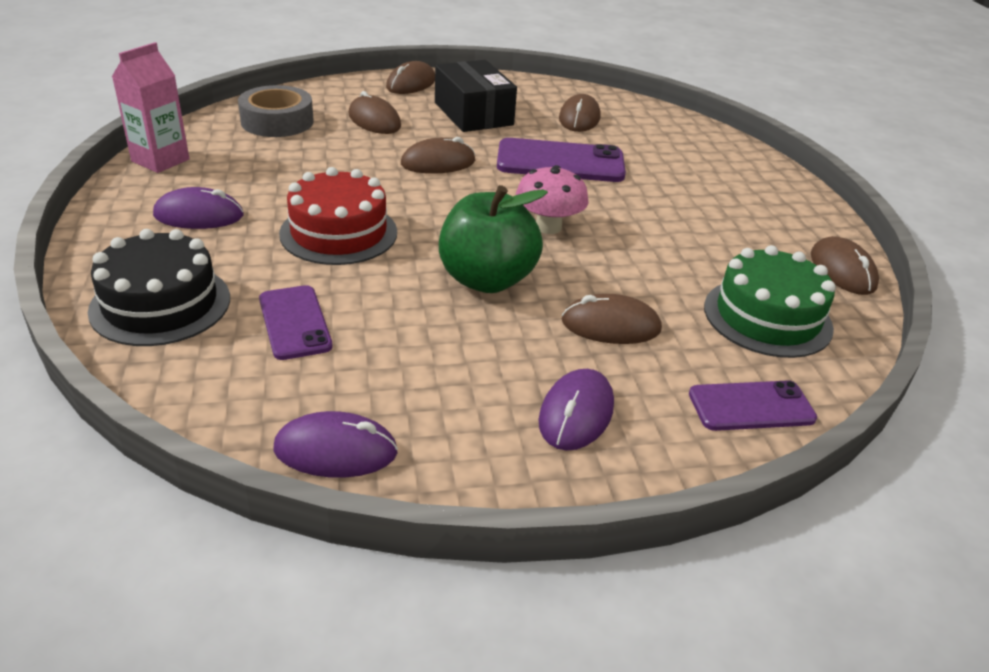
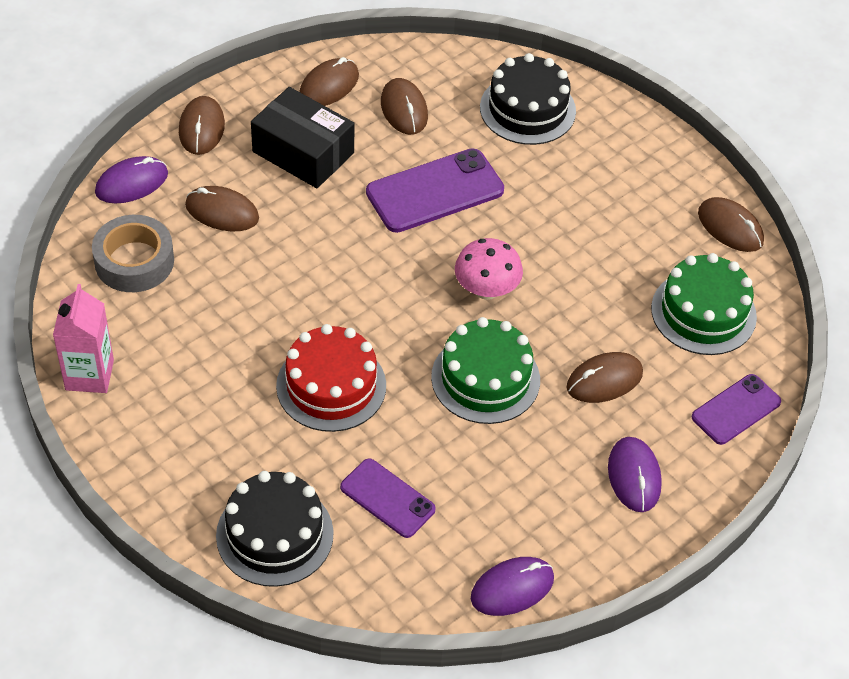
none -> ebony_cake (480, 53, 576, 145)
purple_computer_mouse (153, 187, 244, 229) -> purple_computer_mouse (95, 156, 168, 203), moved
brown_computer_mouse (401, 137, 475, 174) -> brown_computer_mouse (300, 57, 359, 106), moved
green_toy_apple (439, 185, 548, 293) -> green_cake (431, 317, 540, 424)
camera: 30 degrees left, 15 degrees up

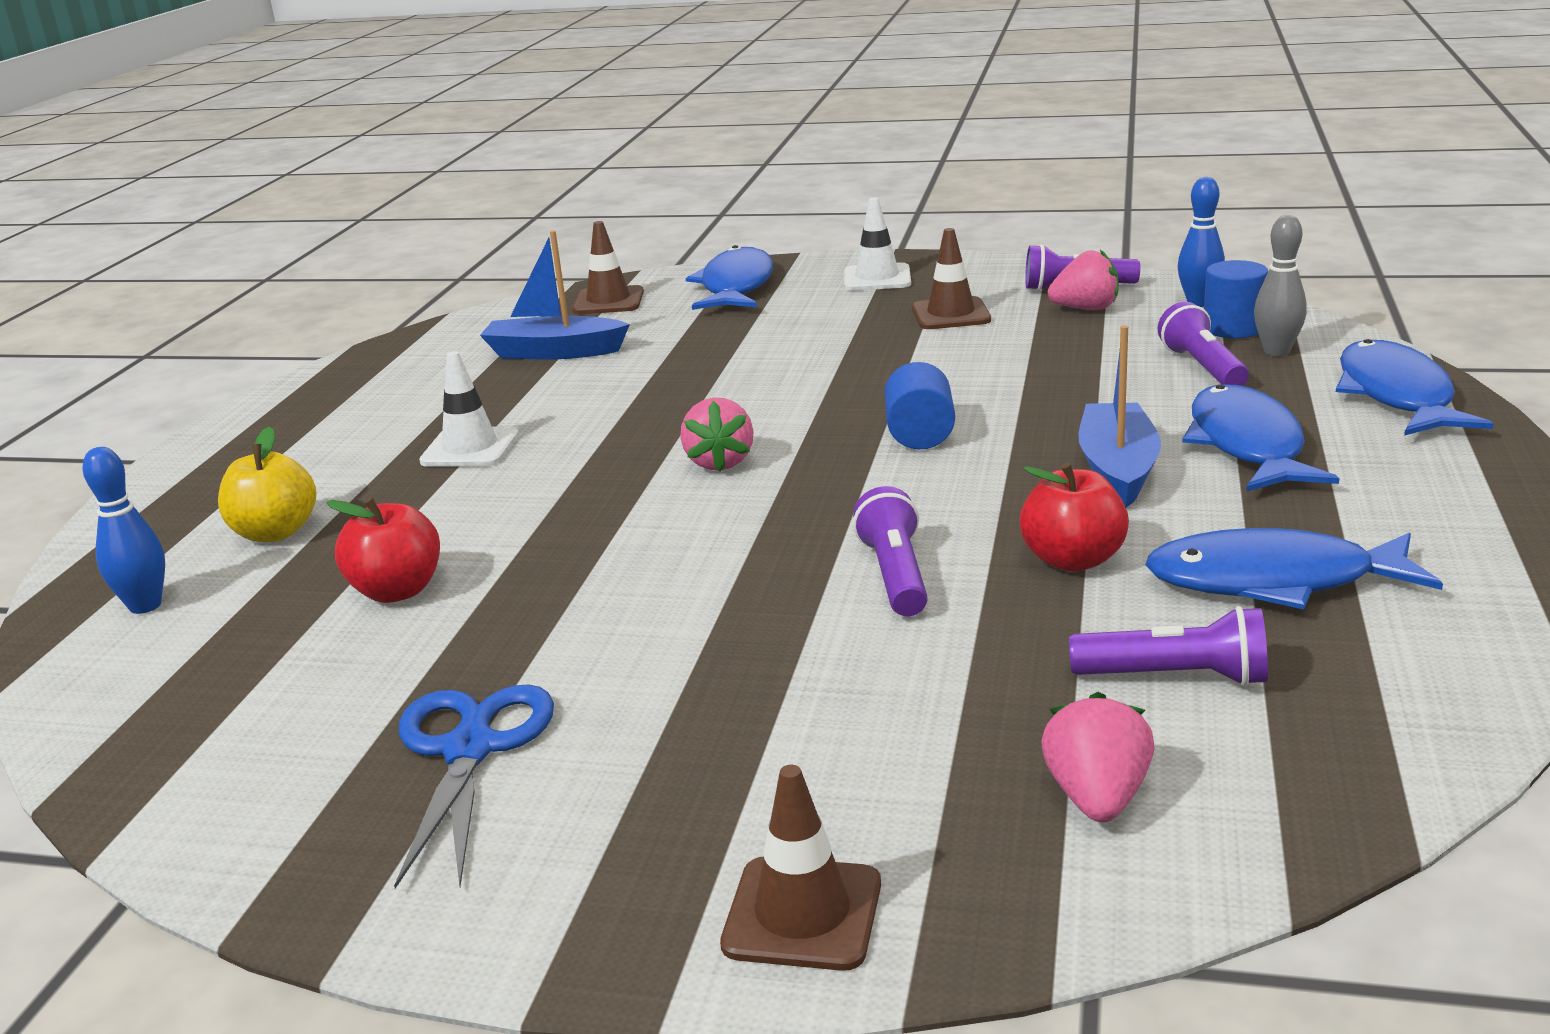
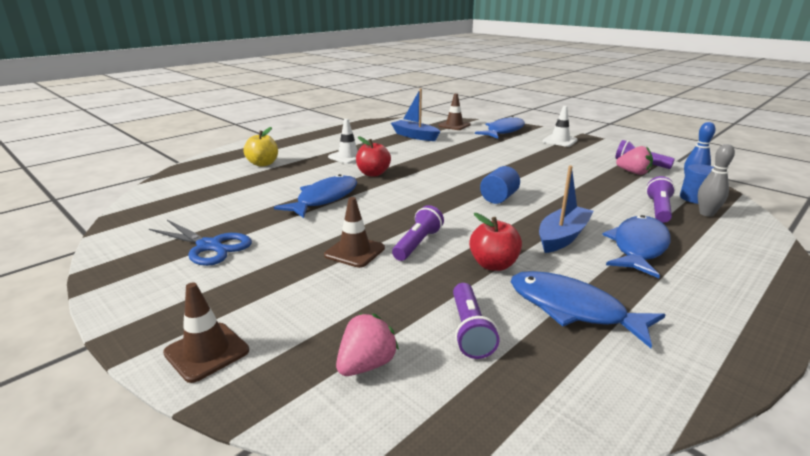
cobalt_bowling_pin (82, 447, 165, 614) -> none
rosy_toy_strawberry (680, 397, 754, 472) -> none
red_toy_apple (326, 497, 440, 603) -> red_toy_apple (356, 136, 391, 177), moved
brown_traffic_cone (912, 228, 991, 329) -> brown_traffic_cone (324, 197, 385, 268), moved
cobalt_fish (1336, 339, 1493, 436) -> cobalt_fish (274, 174, 357, 218), moved
cobalt_pair_of_scissors (394, 684, 554, 888) -> cobalt_pair_of_scissors (149, 220, 252, 266), 90 degrees clockwise
purple_pocket_torch (1069, 606, 1268, 686) -> purple_pocket_torch (453, 283, 500, 359), 45 degrees clockwise
camera: 30 degrees right, 0 degrees up

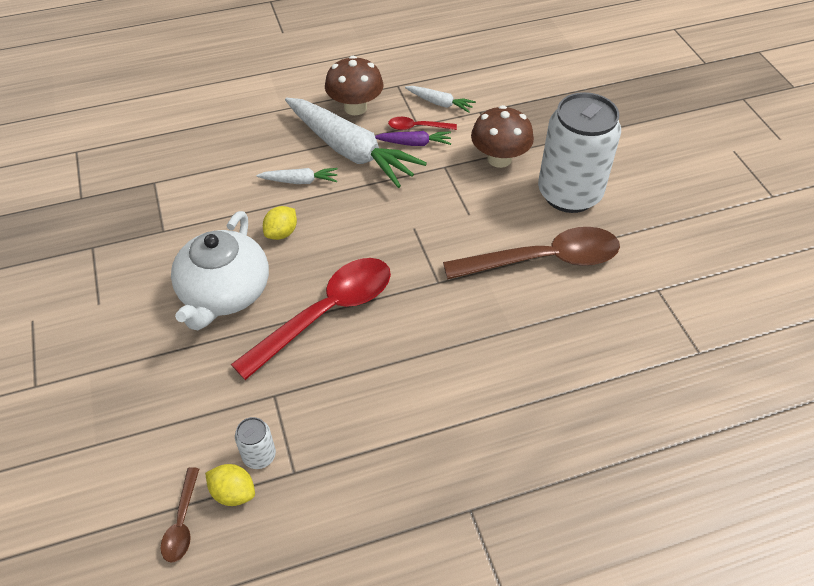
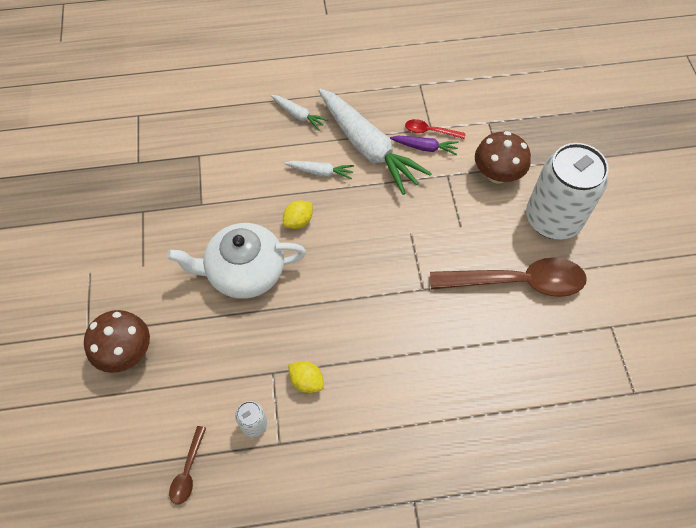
red_teaspoon (231, 258, 391, 380) -> none
bright_yellow_toy_lemon (205, 464, 255, 506) -> bright_yellow_toy_lemon (288, 361, 324, 393), moved
brown_fungus (325, 56, 383, 115) -> brown_fungus (84, 310, 150, 373), moved
snow-white_carrot (405, 86, 476, 113) -> snow-white_carrot (271, 95, 328, 130), moved
snow-white_china_teapot (171, 211, 269, 330) -> snow-white_china_teapot (167, 223, 306, 299), 60 degrees clockwise
camera: 10 degrees right, 10 degrees up

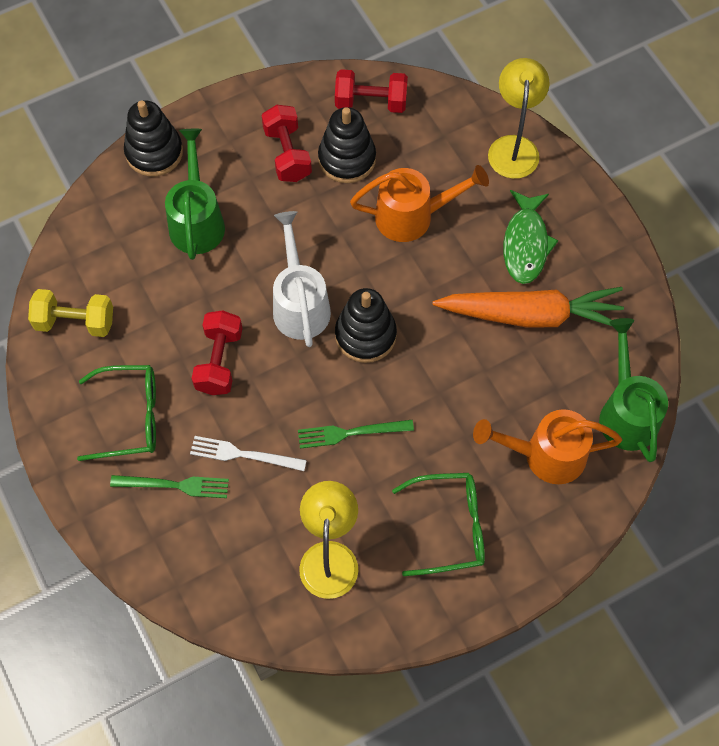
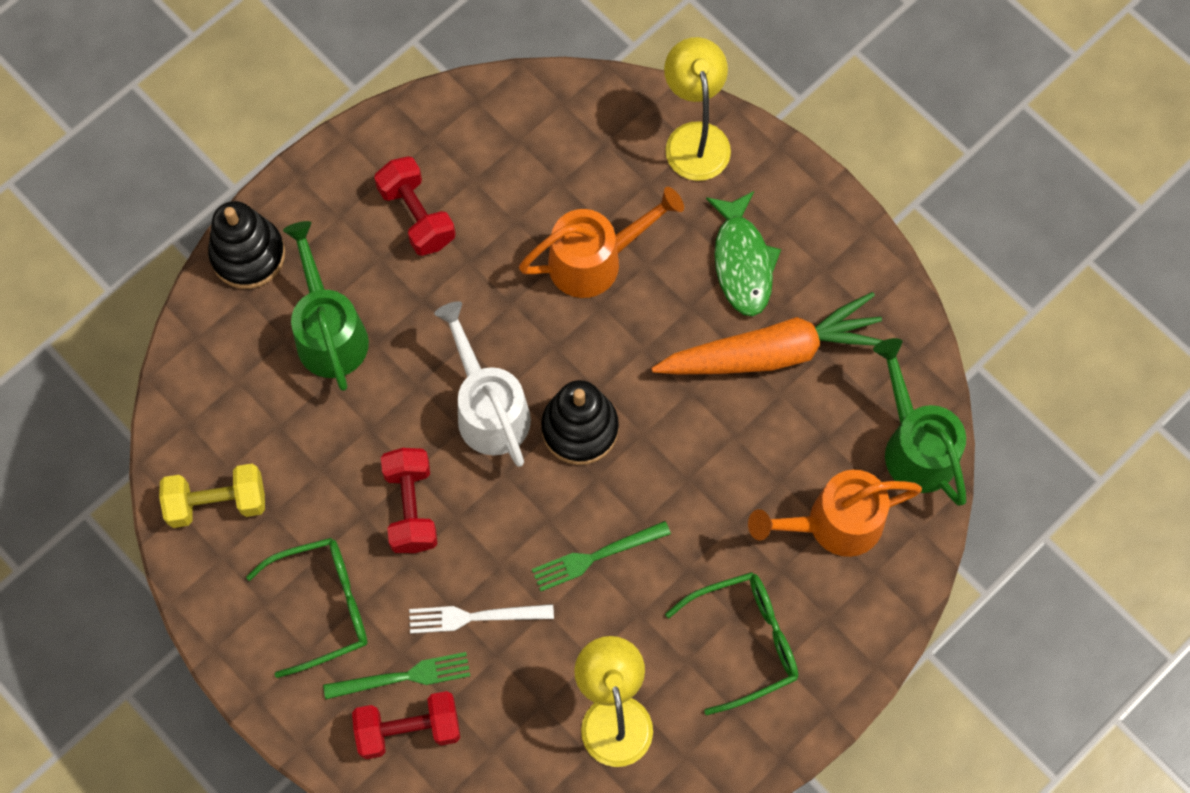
ebony_stacking_rings (318, 107, 376, 183) -> none
red_free_weight (335, 69, 408, 113) -> red_free_weight (352, 691, 460, 759), moved
camera: 15 degrees left, 5 degrees up

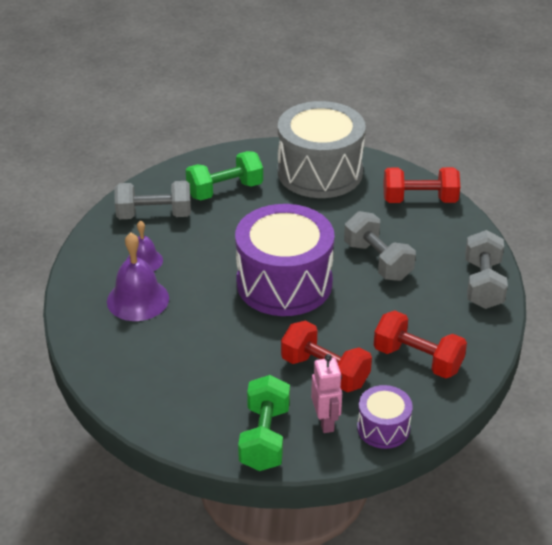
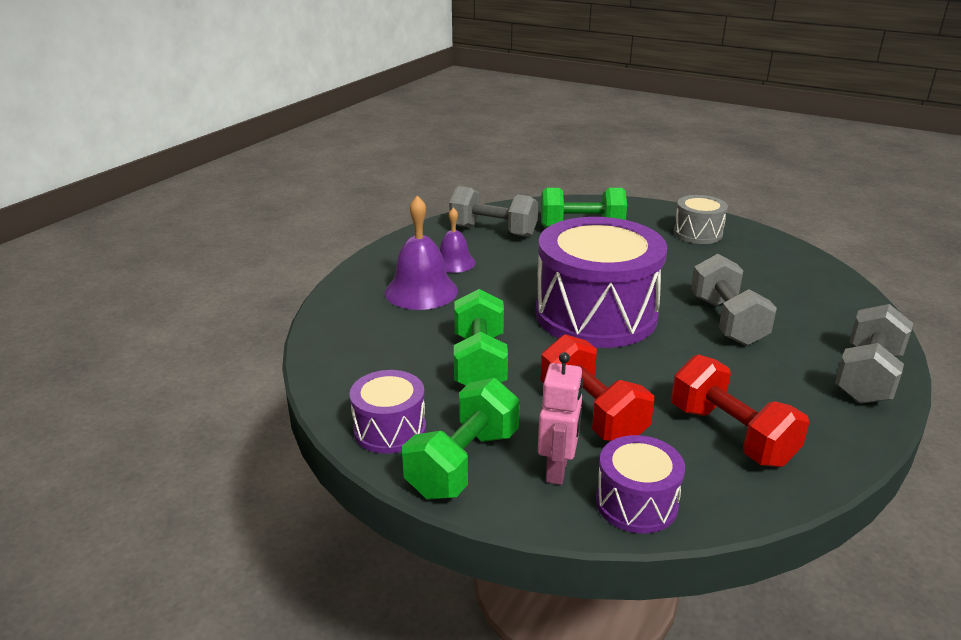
red_free_weight (383, 167, 460, 203) -> none
none -> purple_snare_drum (349, 370, 426, 453)
none -> green_free_weight (454, 289, 508, 386)
ash-grey_snare_drum (278, 101, 366, 198) -> ash-grey_snare_drum (674, 195, 728, 244), x0.48
camera: 25 degrees right, 10 degrees down

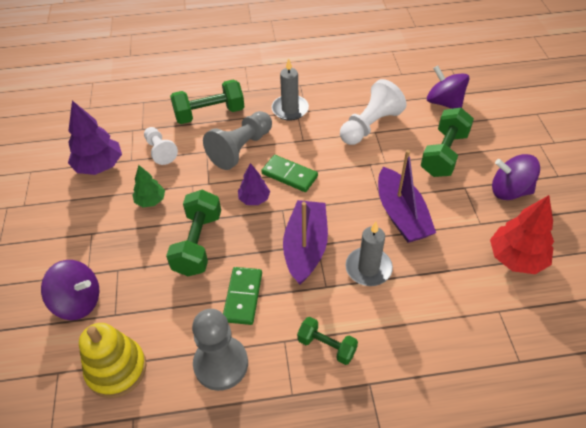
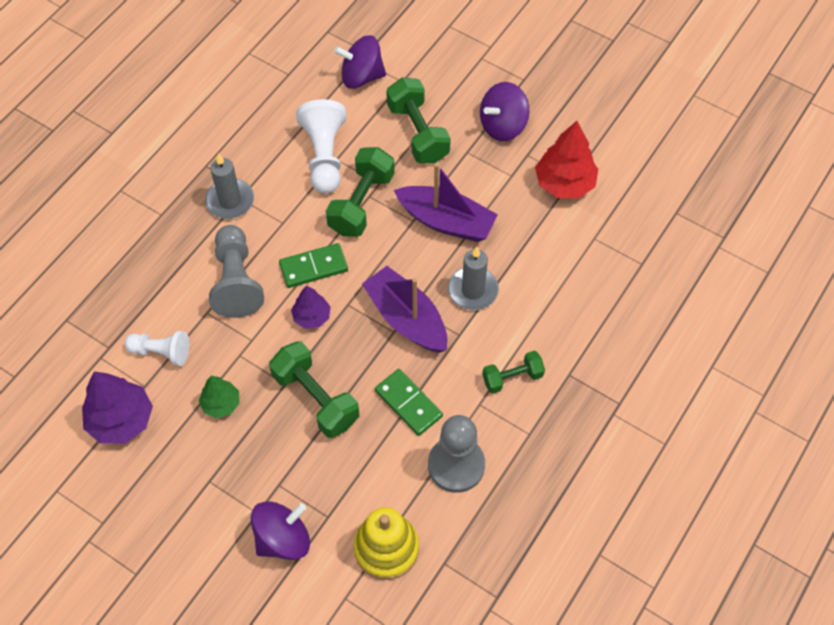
green_free_weight (170, 79, 244, 124) -> green_free_weight (326, 147, 395, 237), moved
camera: 50 degrees left, 10 degrees up

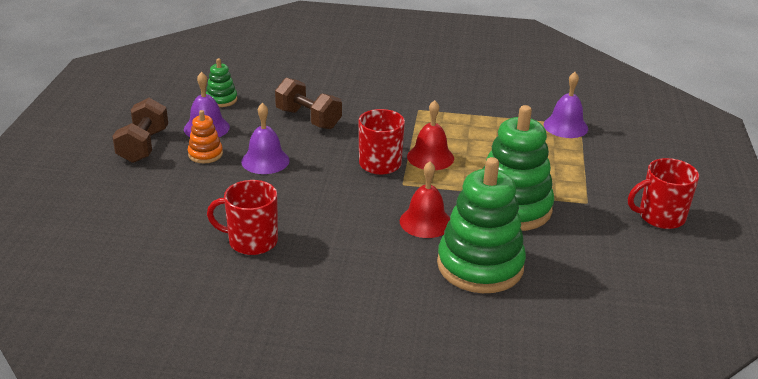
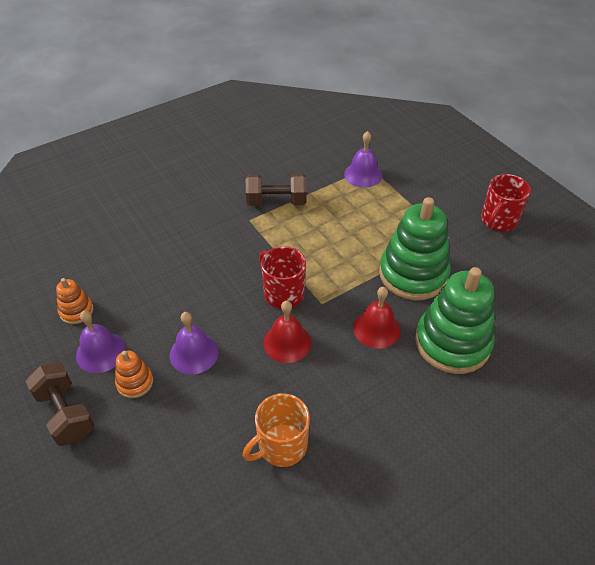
brown_free_weight (275, 78, 342, 129) -> brown_free_weight (246, 173, 307, 206), moved
red_school_bell (407, 100, 454, 170) -> red_school_bell (263, 301, 311, 363), moved
green_stacking_rings (206, 58, 237, 107) -> orange_stacking_rings (56, 278, 94, 324)
red_tea_mug (207, 180, 278, 255) -> orange_tea_mug (243, 393, 310, 467)
camera: 40 degrees left, 15 degrees up

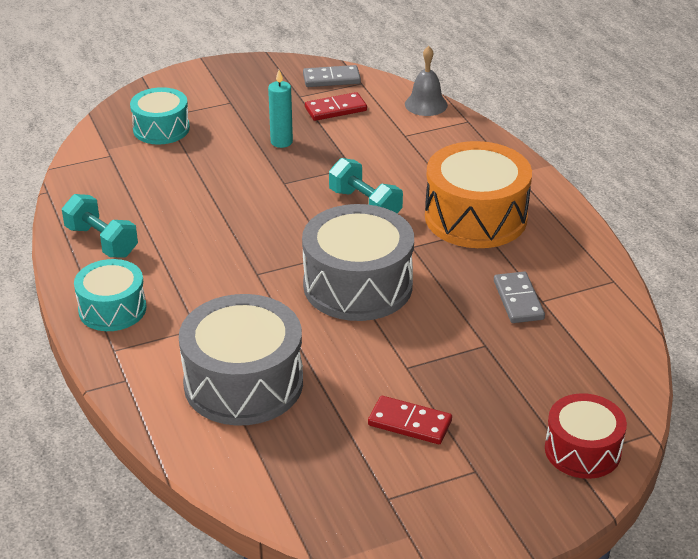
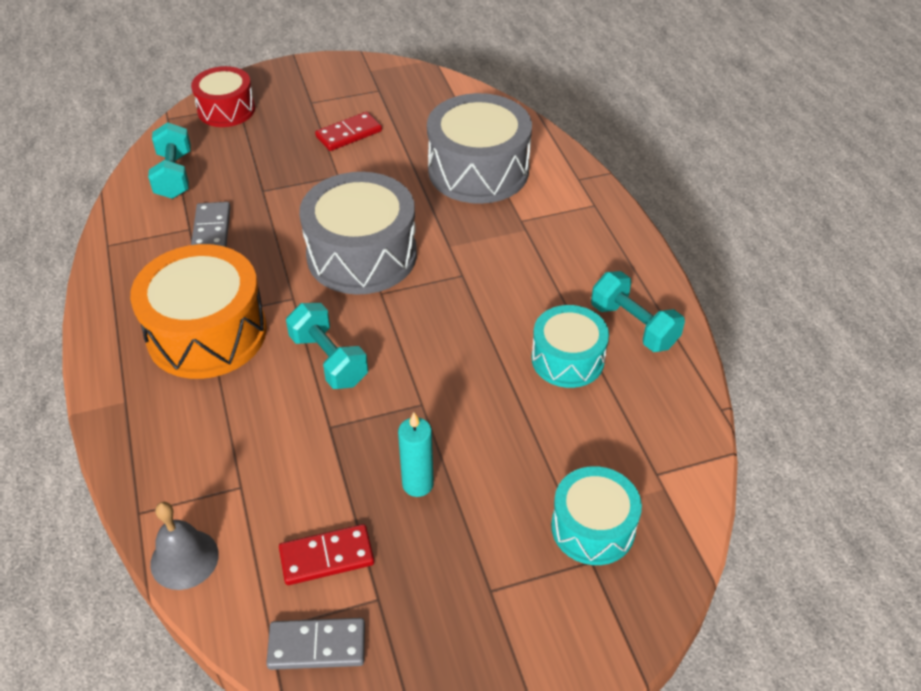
none -> aqua_free_weight (148, 122, 191, 199)
aqua_snare_drum (74, 259, 147, 331) -> aqua_snare_drum (532, 305, 609, 388), moved
red_domino (368, 396, 452, 444) -> red_domino (315, 112, 382, 151), 60 degrees counterclockwise
camera: 175 degrees left, 10 degrees up

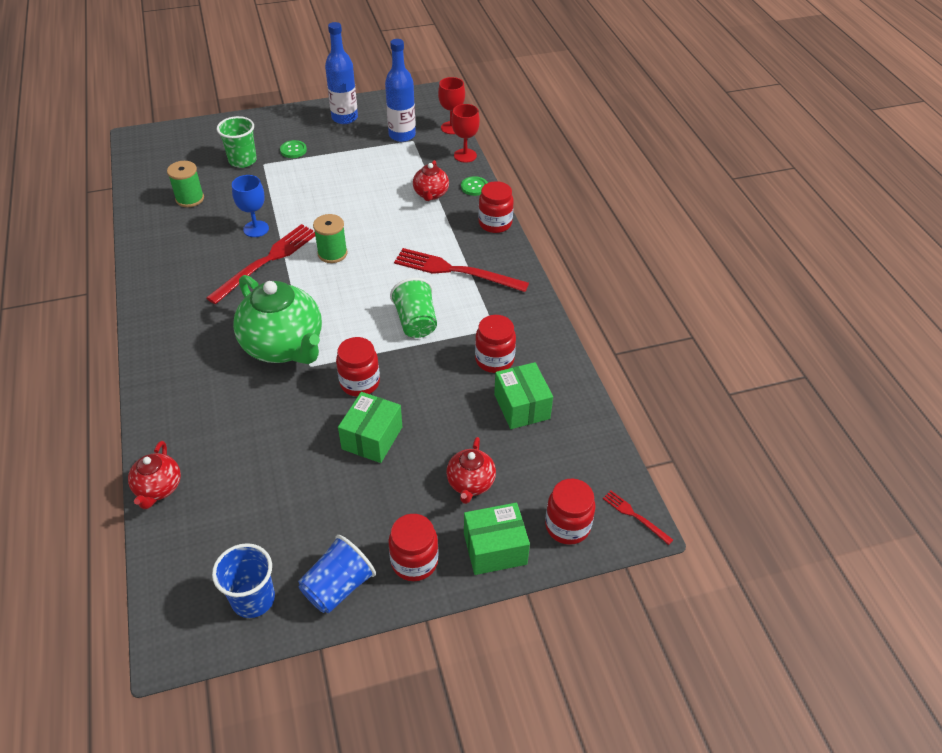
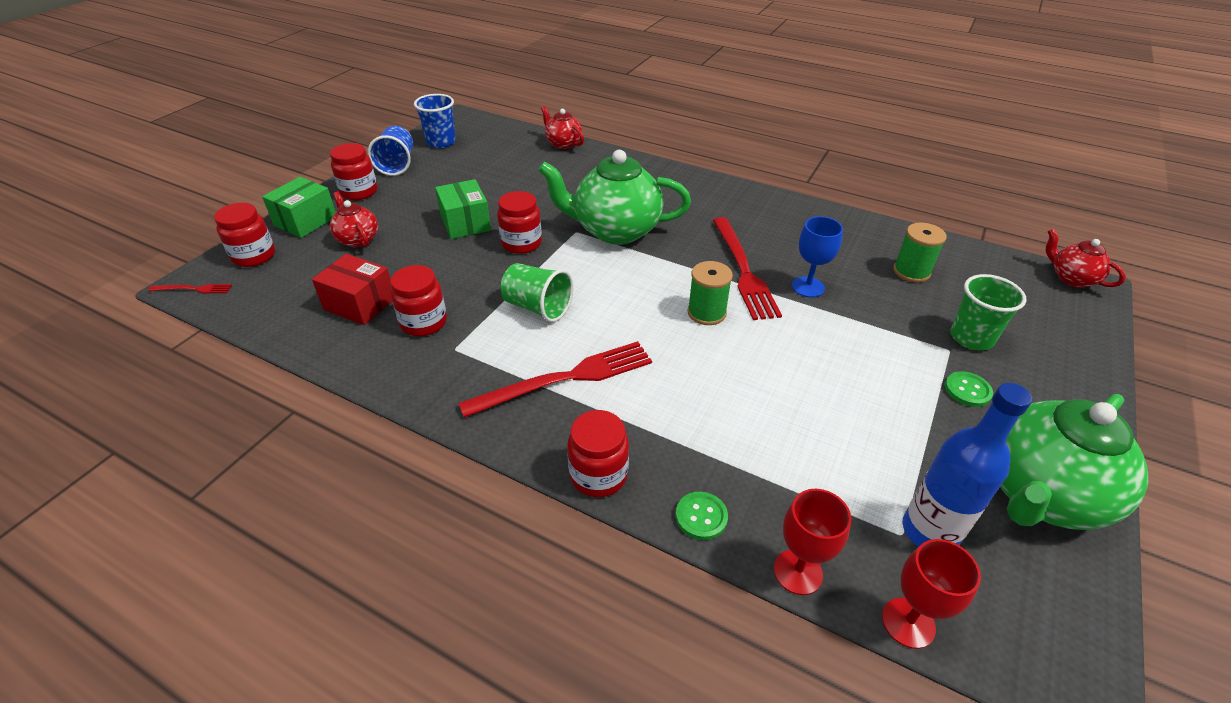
red_china_teapot (413, 160, 449, 201) -> red_china_teapot (1046, 229, 1126, 288), moved
cobalt_drink_bottle (325, 22, 358, 124) -> green_china_teapot (1000, 394, 1148, 530)
green_parcel (494, 362, 553, 429) -> red_parcel (312, 254, 392, 325)
camera: 135 degrees right, 5 degrees down

